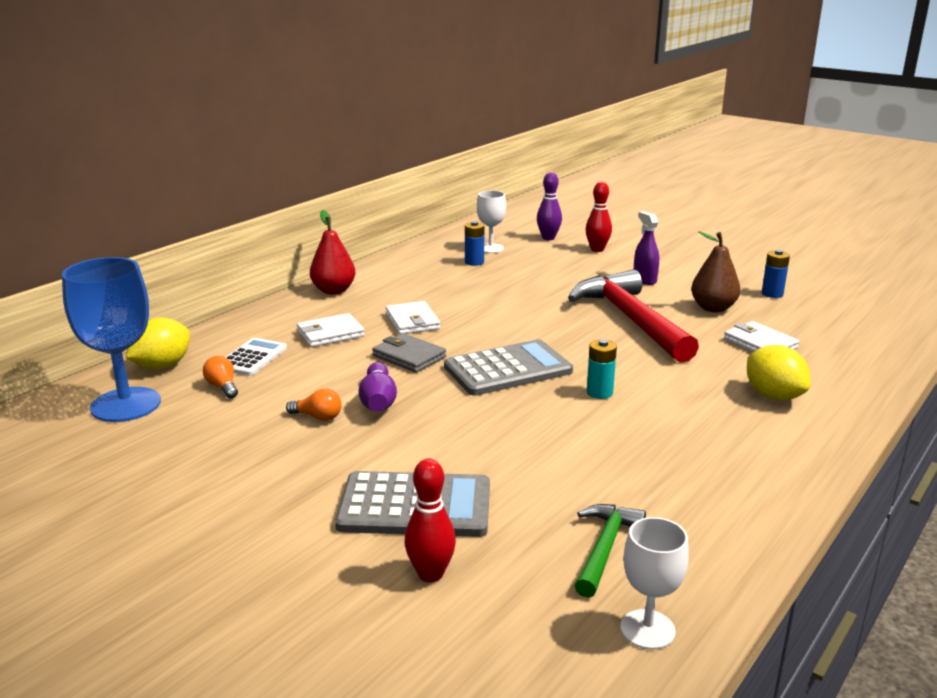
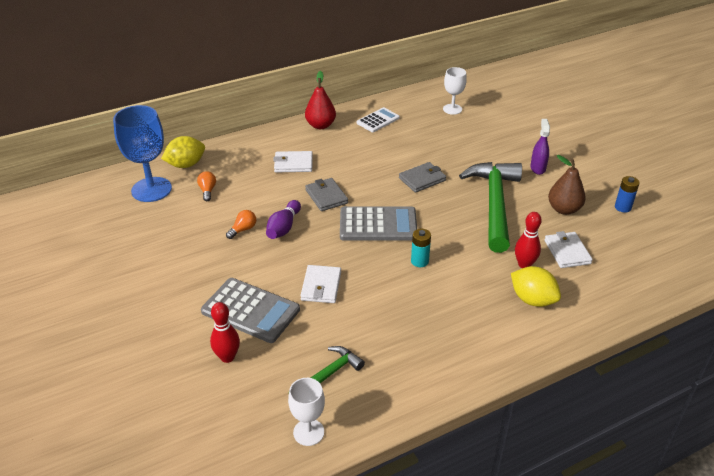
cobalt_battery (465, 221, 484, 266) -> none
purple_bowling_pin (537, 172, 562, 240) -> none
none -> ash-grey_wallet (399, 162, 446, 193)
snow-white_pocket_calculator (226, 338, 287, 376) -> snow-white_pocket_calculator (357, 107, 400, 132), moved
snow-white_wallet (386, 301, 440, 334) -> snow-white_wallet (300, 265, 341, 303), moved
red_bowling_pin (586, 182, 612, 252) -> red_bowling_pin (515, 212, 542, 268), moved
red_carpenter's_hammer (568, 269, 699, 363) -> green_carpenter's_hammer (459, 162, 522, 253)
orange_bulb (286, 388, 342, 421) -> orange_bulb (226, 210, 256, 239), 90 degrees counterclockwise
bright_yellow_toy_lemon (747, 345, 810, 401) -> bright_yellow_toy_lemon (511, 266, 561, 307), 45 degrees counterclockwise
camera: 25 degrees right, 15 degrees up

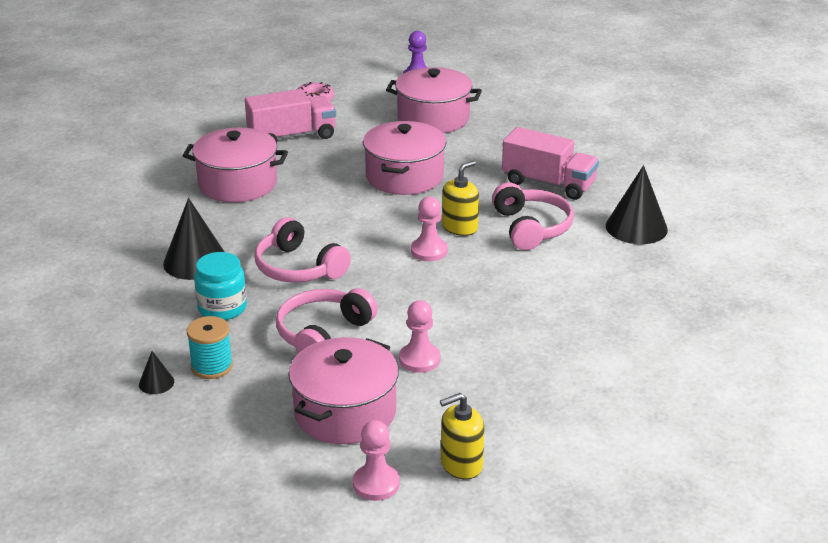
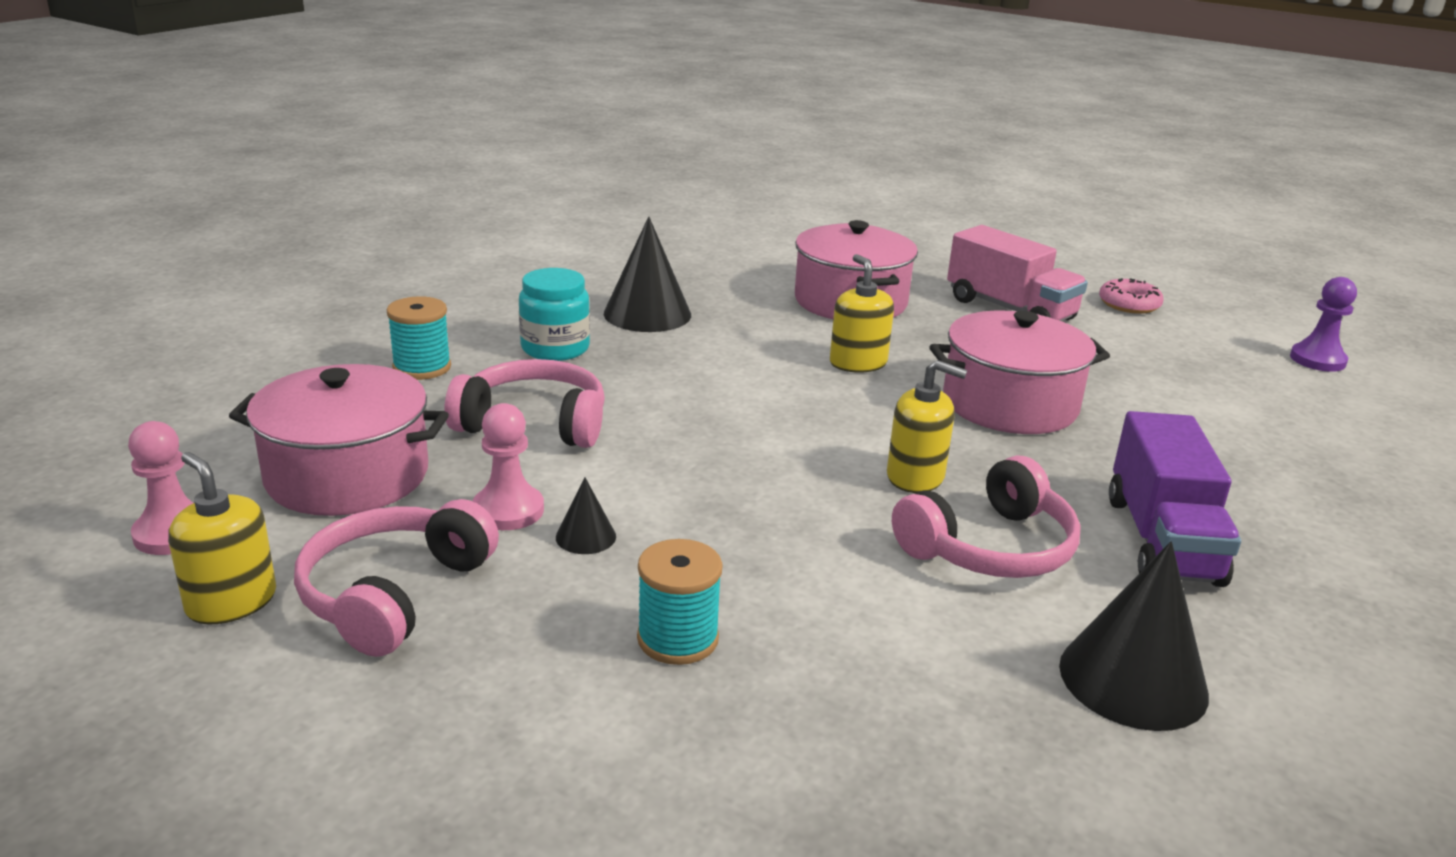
rosy_stockpot (386, 67, 482, 133) -> none
rosy_pawn (411, 196, 448, 261) -> none
none -> aqua_bobbin (637, 539, 723, 665)
none -> bright_yellow_soap_dispenser (830, 254, 894, 373)
ebony_solid_cone (139, 351, 174, 394) -> ebony_solid_cone (556, 478, 616, 554), moved
rosy_over-ear_headphones (255, 217, 351, 283) -> rosy_over-ear_headphones (294, 499, 499, 657), moved
rosy_truck (502, 127, 599, 200) -> purple_truck (1109, 411, 1241, 587)
camera: 65 degrees right, 5 degrees down

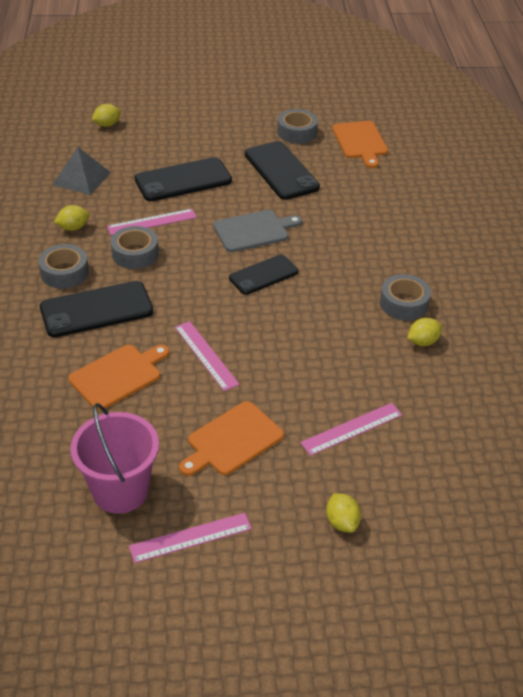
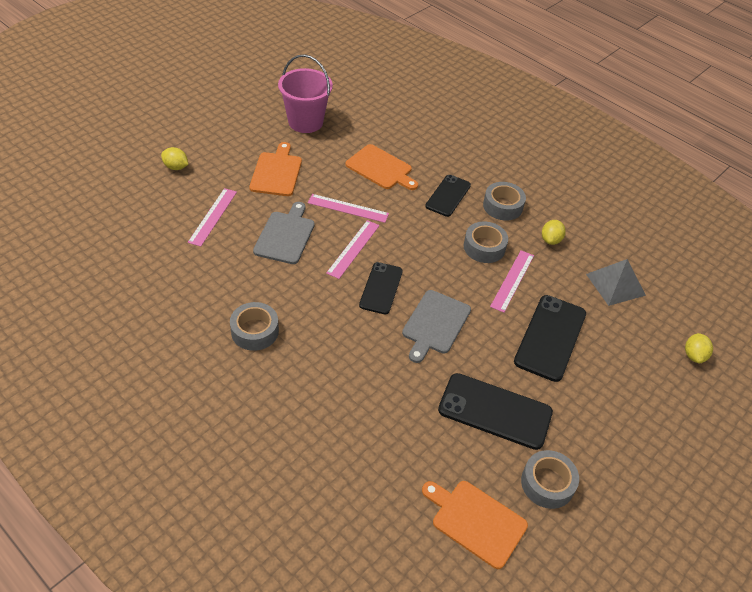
bright_yellow_toy_lemon (407, 318, 442, 346) -> none
none -> ash-grey_chopping_board (253, 202, 315, 264)
rosy_straightedge (129, 513, 252, 563) -> rosy_straightedge (326, 220, 380, 279), moved
orange_chopping_board (68, 345, 169, 411) -> orange_chopping_board (346, 144, 418, 190), 60 degrees counterclockwise
ebony_smartphone (40, 281, 153, 337) -> ebony_smartphone (425, 175, 471, 217), x0.65
camera: 135 degrees right, 5 degrees up

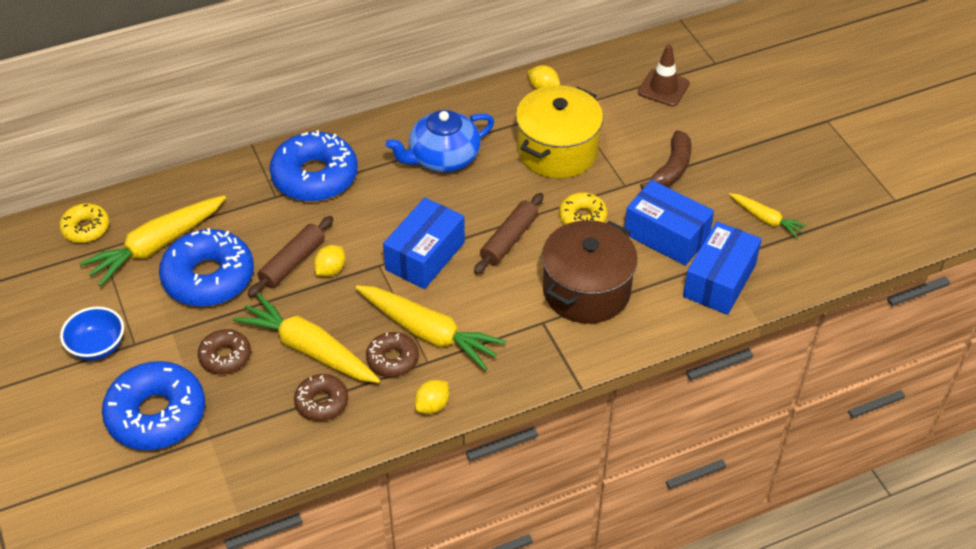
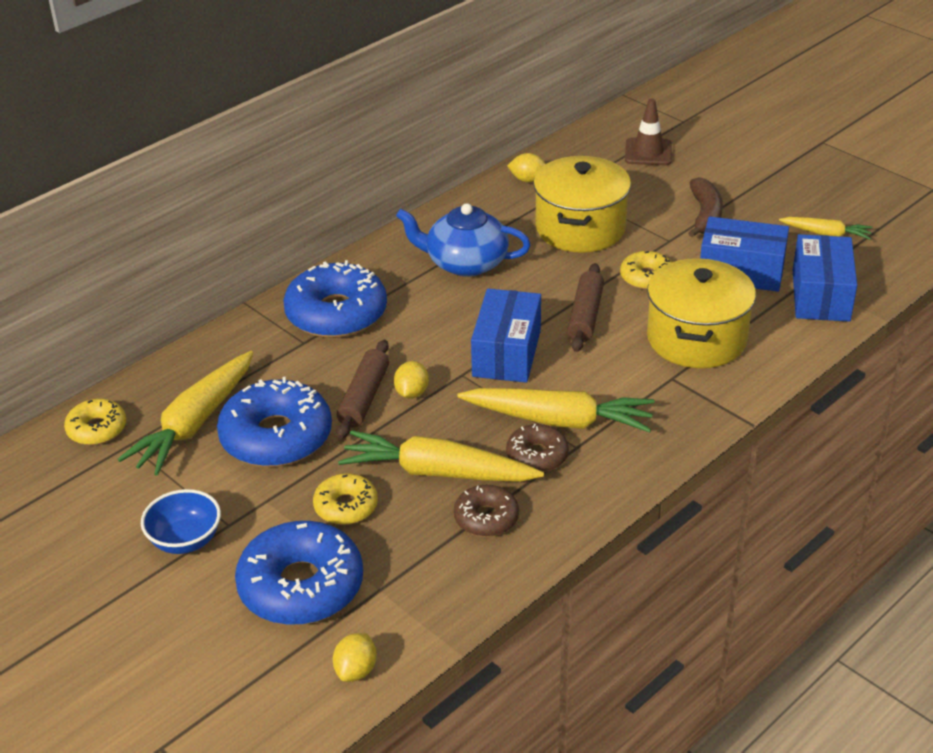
bright_yellow_toy_lemon (415, 380, 449, 414) -> bright_yellow_toy_lemon (333, 633, 377, 682), moved
brown_glazed_donut (198, 329, 251, 374) -> bright_yellow_glazed_donut (313, 473, 378, 525)
brown_stockpot (542, 220, 638, 324) -> bright_yellow_stockpot (647, 258, 756, 368)
cobalt_china_teapot (386, 110, 494, 172) -> cobalt_china_teapot (396, 203, 531, 277), 60 degrees clockwise
camera: 20 degrees left, 10 degrees down

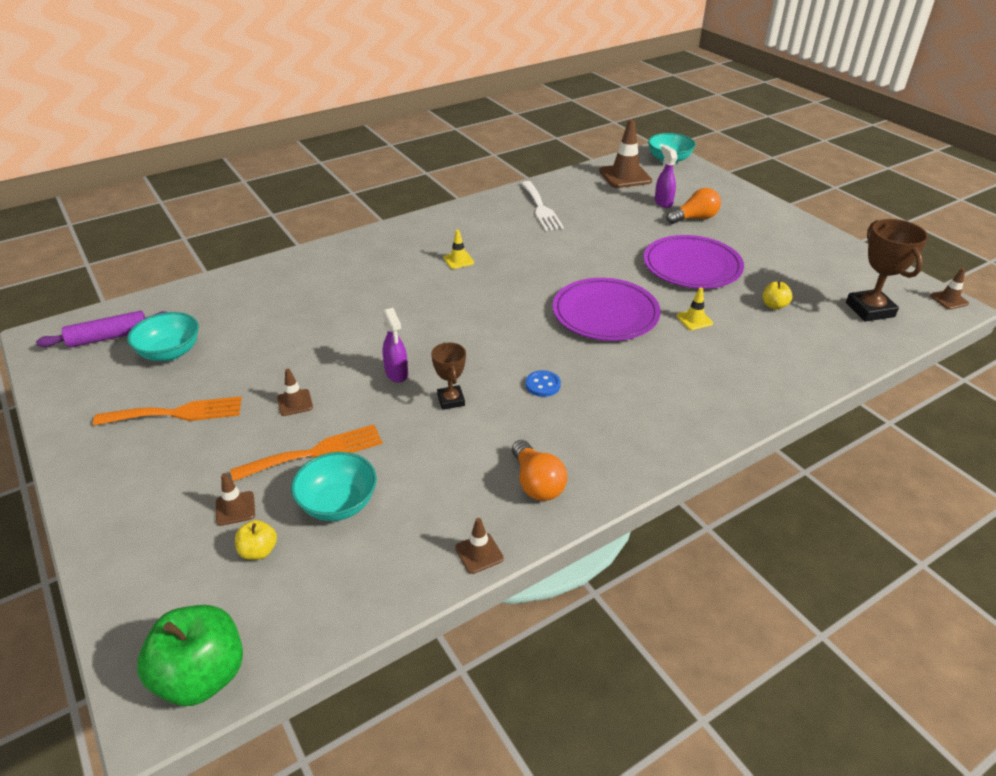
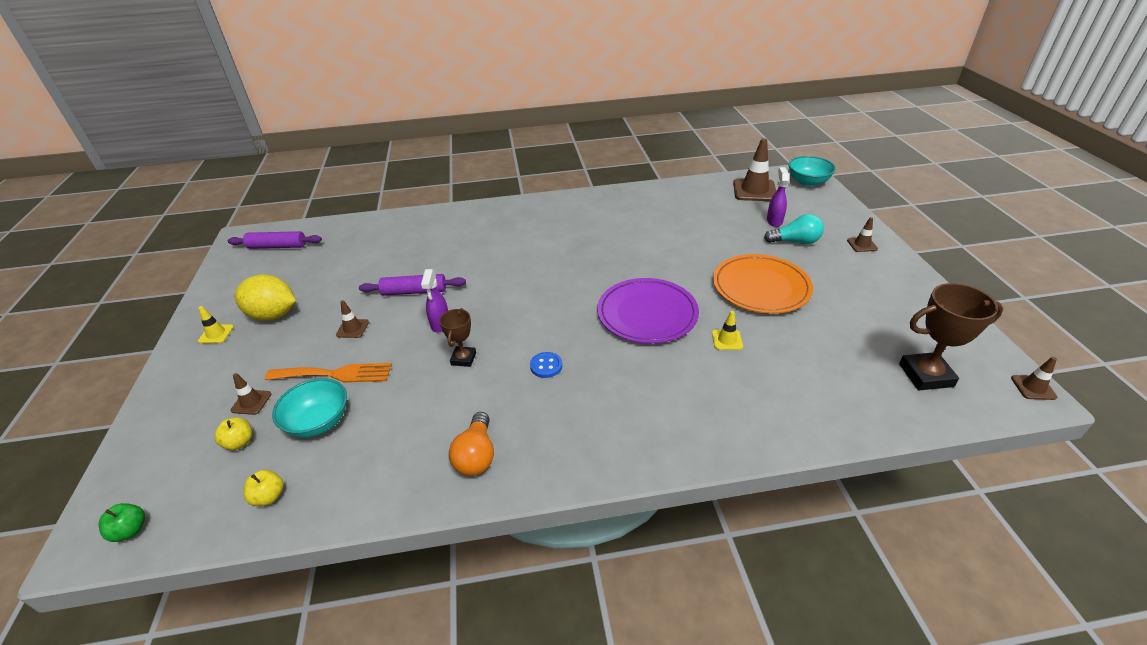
aqua_bowl (127, 312, 199, 361) -> none
snow-white_fork (521, 181, 564, 231) -> none
none -> purple_pastry_roller (359, 274, 466, 296)
bright_yellow_traffic_cone (444, 230, 474, 269) -> bright_yellow_traffic_cone (198, 306, 234, 344), moved
brown_traffic_cone (455, 518, 504, 574) -> brown_traffic_cone (847, 217, 878, 252), moved
bright_yellow_toy_apple (762, 281, 792, 309) -> bright_yellow_toy_apple (244, 470, 284, 506), moved
orange_fork (93, 396, 242, 426) -> bright_yellow_toy_lemon (234, 274, 296, 320)
purple_flat_dish (644, 235, 744, 289) -> orange_flat_dish (713, 254, 813, 314)
orange_bulb (667, 188, 721, 224) -> aqua_bulb (764, 214, 824, 244)
brown_award_cup (846, 219, 928, 322) -> brown_award_cup (899, 283, 1003, 390), 75 degrees clockwise
green_toy_apple (137, 605, 243, 706) -> green_toy_apple (99, 503, 145, 542), x0.48
camera: 25 degrees right, 0 degrees up

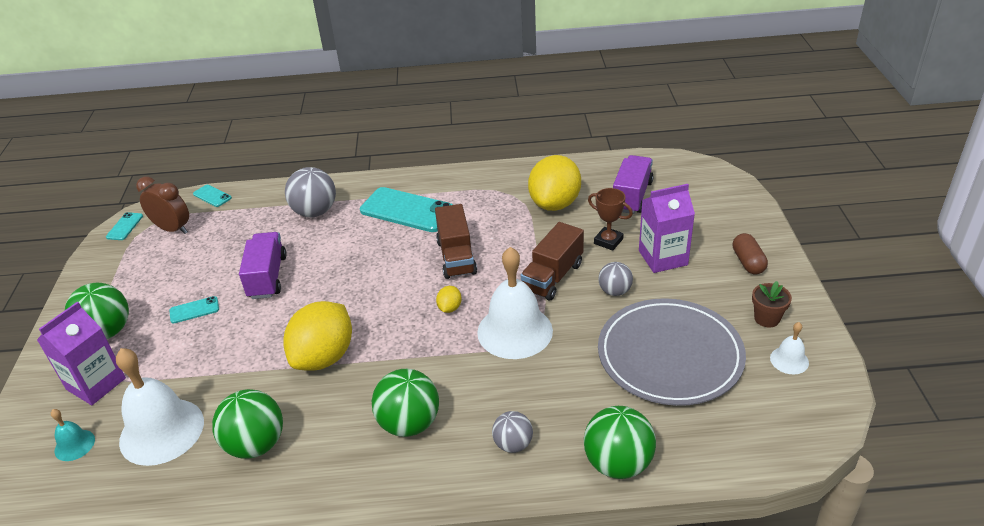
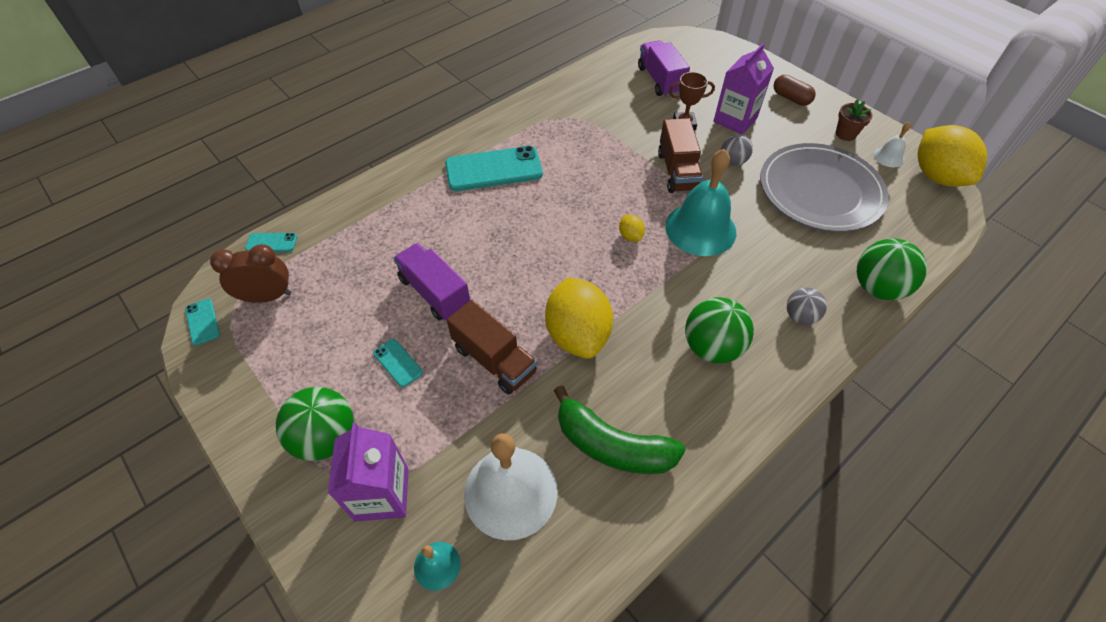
ash-grey_play_ball (285, 167, 336, 217) -> none
brown_truck (435, 204, 477, 279) -> brown_truck (447, 300, 537, 395), moved
bright_yellow_toy_lemon (528, 155, 581, 211) -> bright_yellow_toy_lemon (918, 125, 987, 187), moved
green_play_ball (212, 389, 283, 458) -> green_toy_banana (554, 385, 686, 474)
snow-white_school_bell (477, 247, 553, 359) -> aqua_school_bell (665, 149, 736, 256)
aqua_smartphone (169, 296, 219, 324) -> aqua_smartphone (373, 339, 423, 388), 75 degrees counterclockwise
camera: 40 degrees left, 15 degrees up

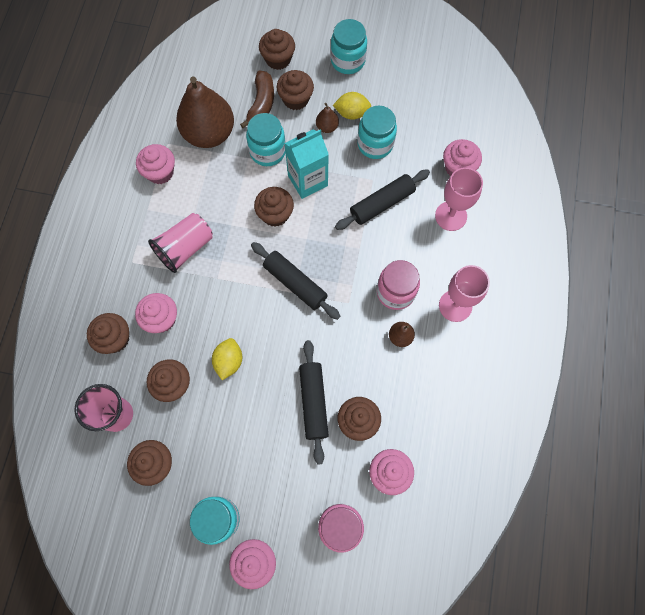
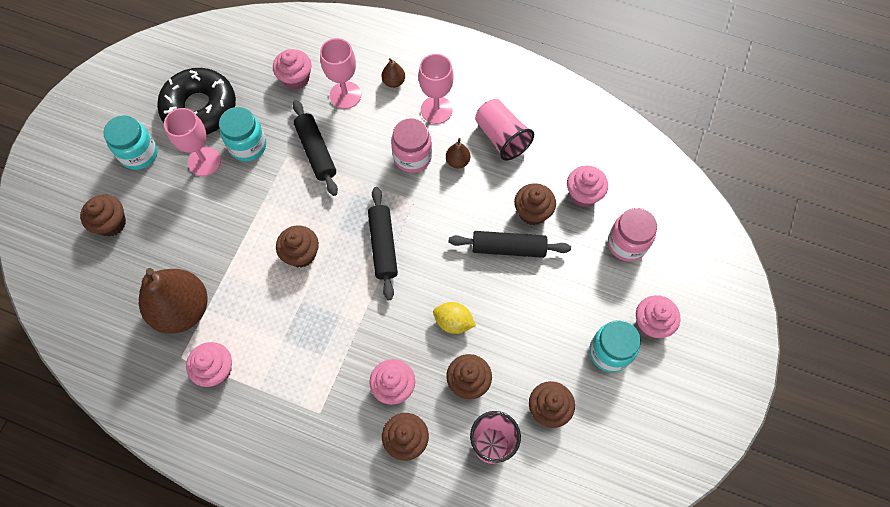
brown_toy_banana (240, 71, 274, 128) -> none
aqua_jar (246, 113, 286, 166) -> none
brown_muffin (277, 70, 314, 110) -> none
aqua_milk_carton (284, 129, 329, 199) -> none
none -> ebony_glazed_donut (157, 68, 236, 135)
rosy_tumbler (148, 213, 213, 273) -> rosy_tumbler (475, 99, 534, 161), moved
brown_pear (316, 103, 339, 133) -> brown_pear (381, 58, 405, 88), moved
bright_yellow_toy_lemon (333, 92, 371, 120) -> rosy_goblet (164, 108, 221, 176)
ebony_pastry_roller (251, 242, 340, 320) -> ebony_pastry_roller (368, 187, 398, 300), 60 degrees counterclockwise
camera: 80 degrees left, 5 degrees down

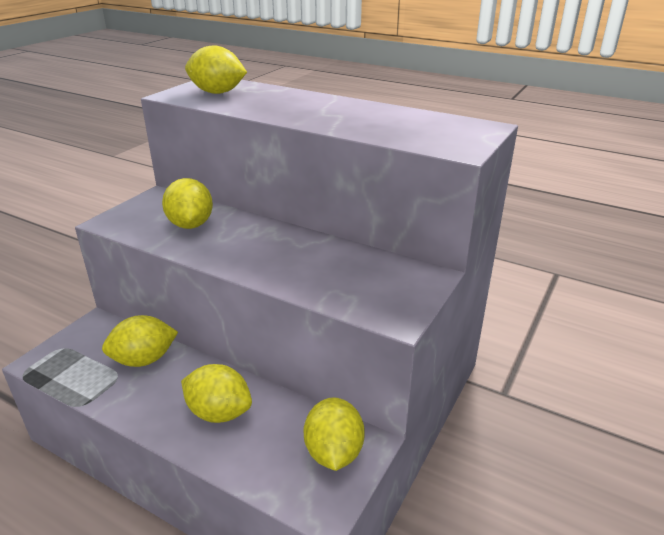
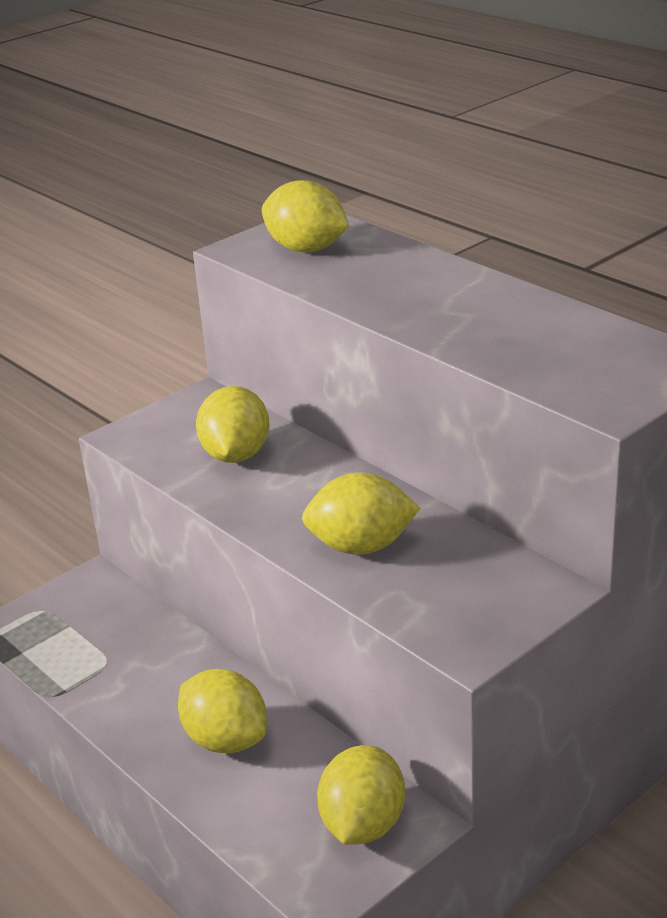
bright_yellow_toy_lemon (102, 315, 178, 367) -> bright_yellow_toy_lemon (302, 473, 420, 555), moved
camera: 20 degrees right, 0 degrees up

